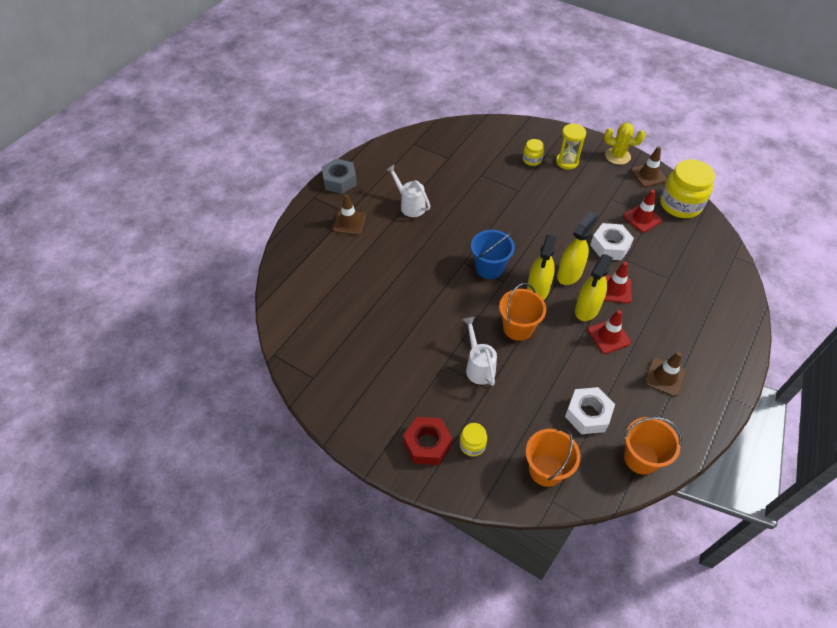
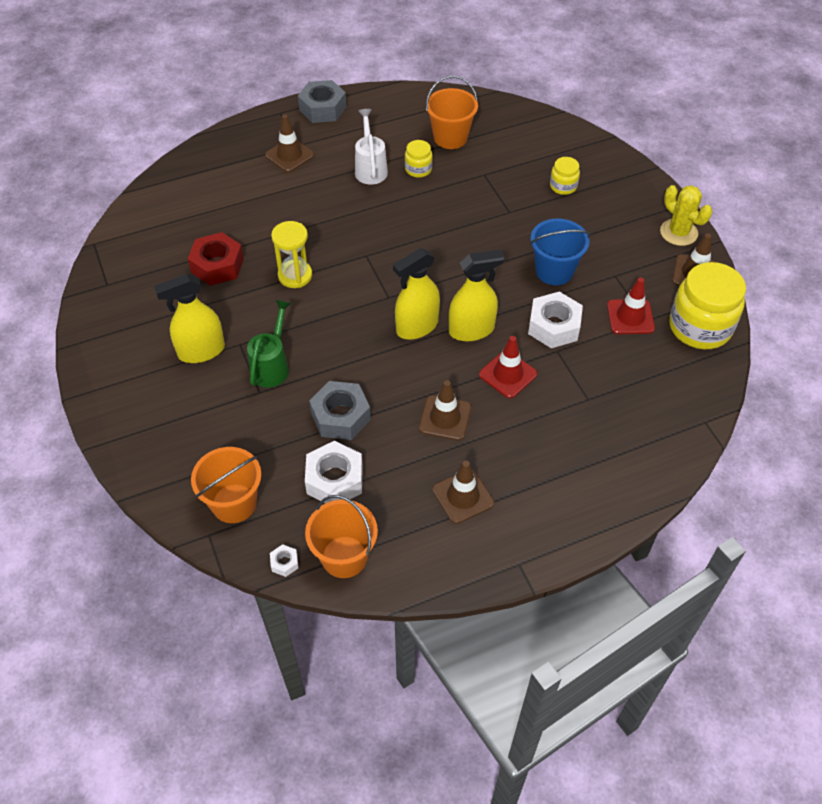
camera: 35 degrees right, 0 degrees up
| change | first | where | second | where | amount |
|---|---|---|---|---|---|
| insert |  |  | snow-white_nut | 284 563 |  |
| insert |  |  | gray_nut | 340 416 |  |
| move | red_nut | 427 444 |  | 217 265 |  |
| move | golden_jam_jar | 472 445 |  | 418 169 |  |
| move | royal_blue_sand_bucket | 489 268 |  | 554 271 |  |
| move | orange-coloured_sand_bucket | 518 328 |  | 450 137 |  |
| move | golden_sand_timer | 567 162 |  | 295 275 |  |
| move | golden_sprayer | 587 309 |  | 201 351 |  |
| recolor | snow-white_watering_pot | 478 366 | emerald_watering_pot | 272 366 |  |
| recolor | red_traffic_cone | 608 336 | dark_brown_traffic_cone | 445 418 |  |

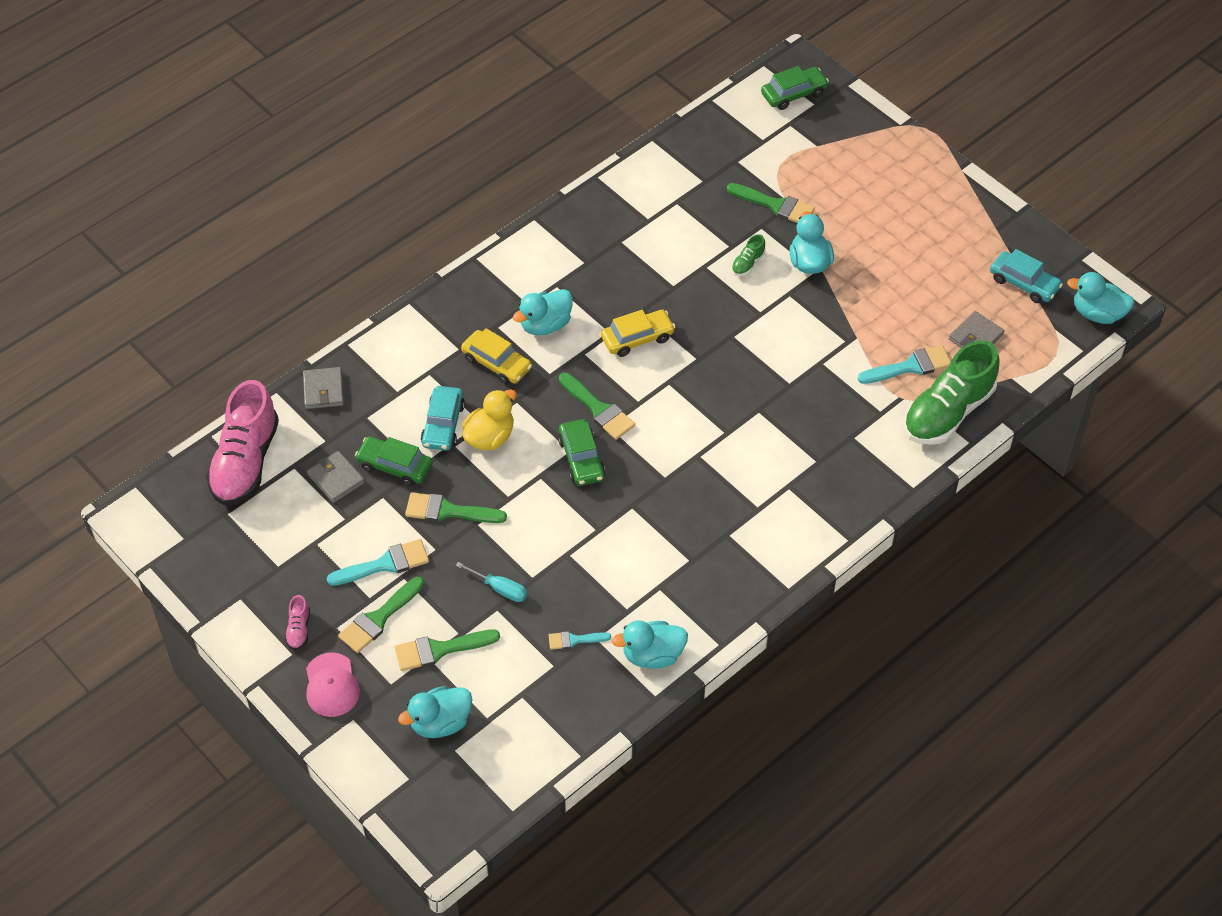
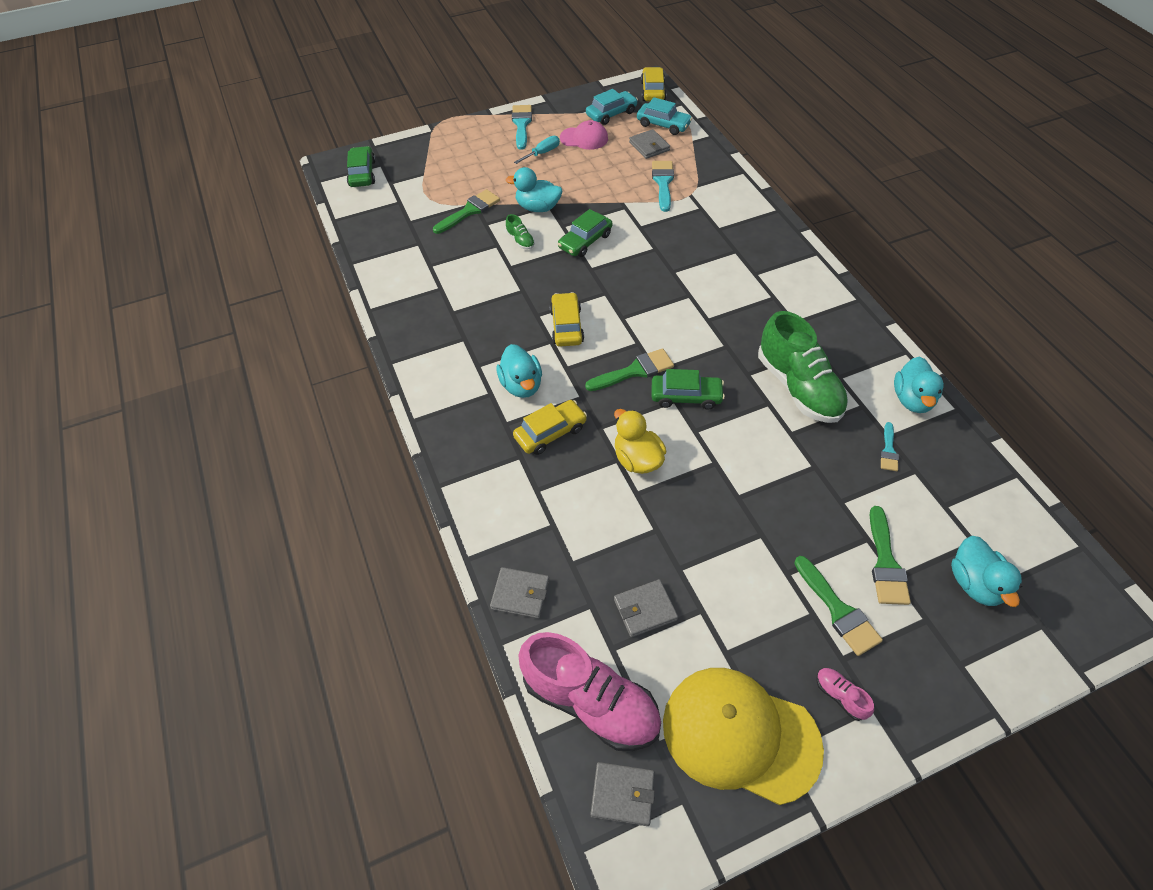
camera: 70 degrees left, 0 degrees up
| change | first | where | second | where | amount |
|---|---|---|---|---|---|
| delete | emerald_paint_brush | 448 511 |  |  |  |
| insert |  |  | gray_wallet | 622 794 |  |
| insert |  |  | golden_baseball_cap | 740 735 |  |
| move | rosy_baseball_cap | 331 685 |  | 584 138 |  |
| move | teal_paint_brush | 385 564 |  | 521 124 |  |
| move | emerald_toy_car | 395 466 |  | 585 241 |  |
| move | teal_toy_car | 443 424 |  | 663 125 |  |
| move | teal_hand_screwdriver | 500 589 |  | 542 153 |  |
| move | emerald_shoe | 948 412 |  | 798 387 |  |
| replace | teal_rubber_duck | 1097 314 | golden_toy_car | 653 91 |  |
| rotate | rosy_shoe | 298 629 |  | 840 696 | 150 degrees counterclockwise |

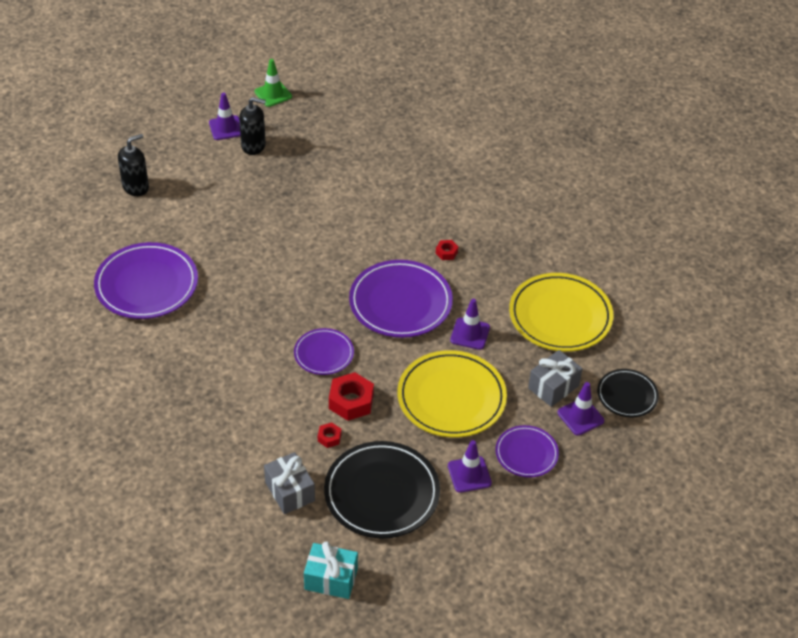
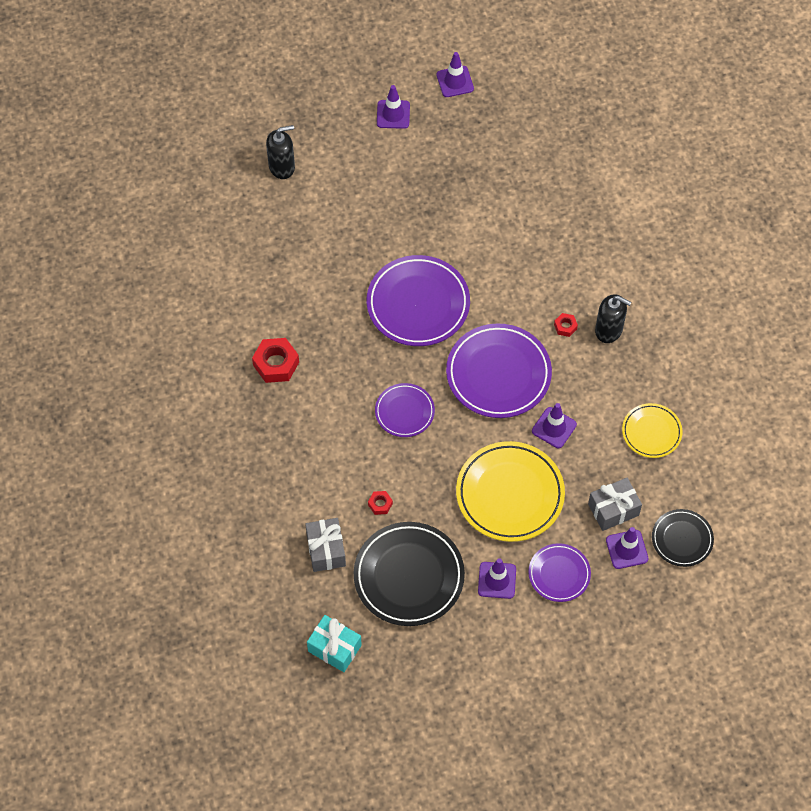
camera: 20 degrees right, 15 degrees up
| change | first | where | second | where | amount |
|---|---|---|---|---|---|
| move | violet_dinner_plate | 147 285 |  | 418 304 |  |
| move | jet-black_soap_dispenser | 253 146 |  | 609 330 |  |
| move | red_nut | 351 401 |  | 276 364 |  |
| recolor | emerald_traffic_cone | 273 94 | violet_traffic_cone | 455 82 |  |
| resize | golden_dinner_plate | 560 316 |  | 651 432 | x0.56 |

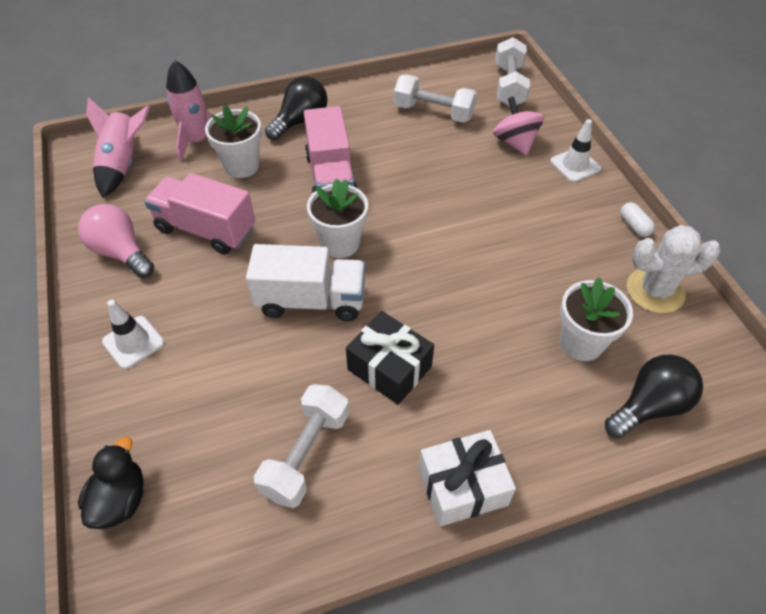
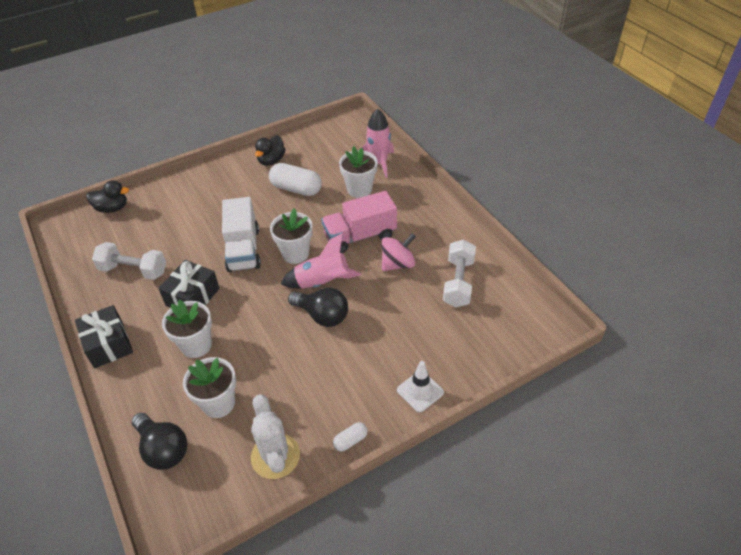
camera: 80 degrees right, 5 degrees down
| change | first | where | second | where | amount |
|---|---|---|---|---|---|
| delete | snow-white_traffic_cone | 133 342 |  |  |  |
| delete | snow-white_dumbbell | 509 86 |  |  |  |
| insert |  |  | snow-white_flower_pot | 196 345 |  |
| move | rosy_rocket | 123 164 |  | 322 283 |  |
| move | jet-black_lightbulb | 300 121 |  | 322 315 |  |
| move | rosy_whirligig | 515 142 |  | 398 264 |  |
| replace | rosy_lightbulb | 121 252 | jet-black_rubber_duck | 271 160 |  |
| replace | rosy_truck | 206 229 | snow-white_capsule | 296 189 |  |
| recolor | snow-white_present | 462 486 | jet-black_present | 108 344 |  |

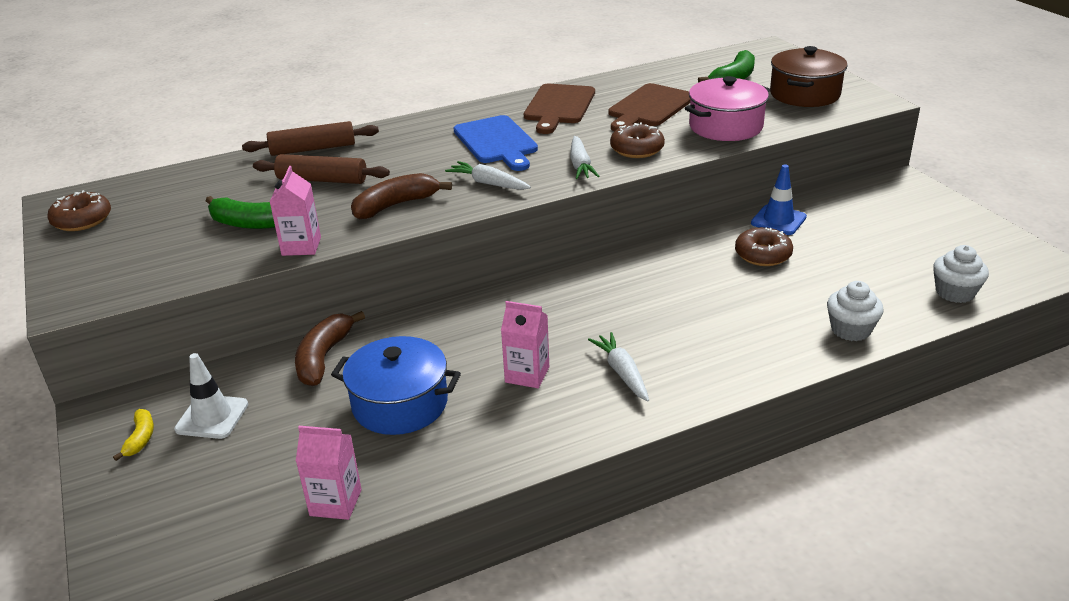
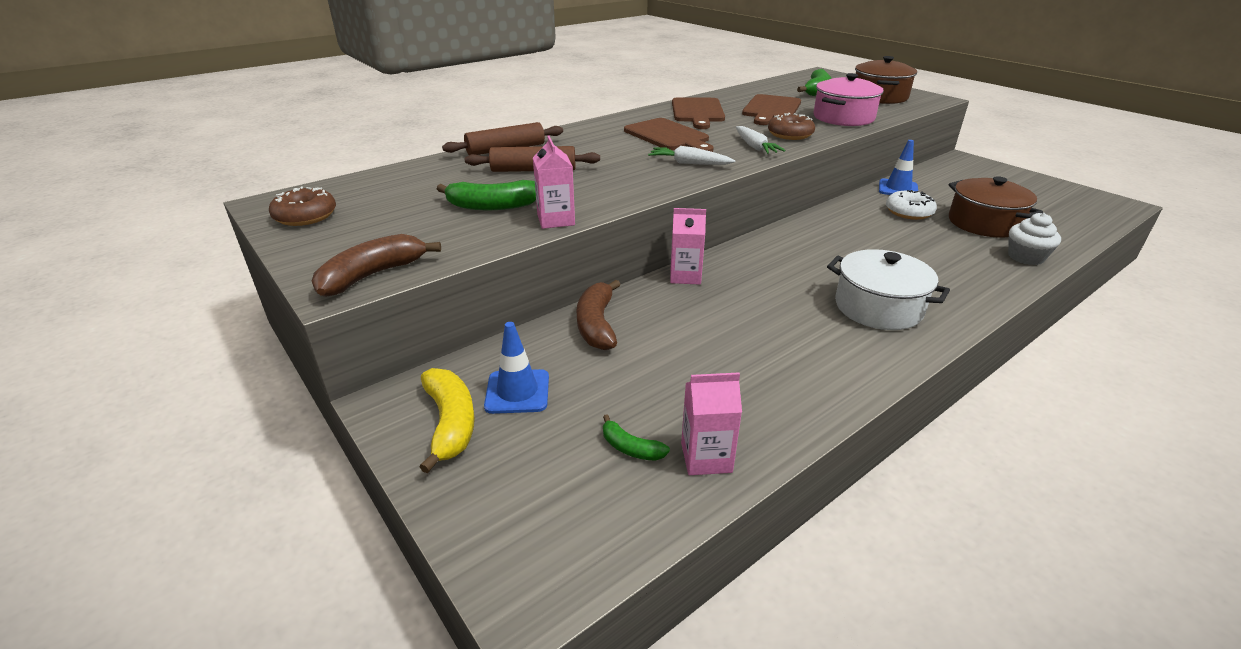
camera: 15 degrees left, 0 degrees up
| change | first | where | second | where | amount |
|---|---|---|---|---|---|
| delete | royal_blue_cooking_pot | 400 404 |  |  |  |
| delete | snow-white_muffin | 955 292 |  |  |  |
| insert |  |  | emerald_toy_banana | 630 448 |  |
| insert |  |  | dark_brown_cooking_pot | 984 223 |  |
| move | dark_brown_toy_banana | 395 205 |  | 372 275 |  |
| move | rosy_carton | 527 374 |  | 685 276 |  |
| replace | snow-white_carrot | 622 372 | snow-white_cooking_pot | 878 307 |  |
| recolor | snow-white_traffic_cone | 212 417 | royal_blue_traffic_cone | 517 392 |  |
| recolor | royal_blue_bread_board | 496 142 | dark_brown_bread_board | 668 136 |  |
| recolor | dark_brown_doughnut | 763 255 | snow-white_doughnut | 909 212 |  |
| resize | golden_toy_banana | 141 438 |  | 450 423 | x1.80 |

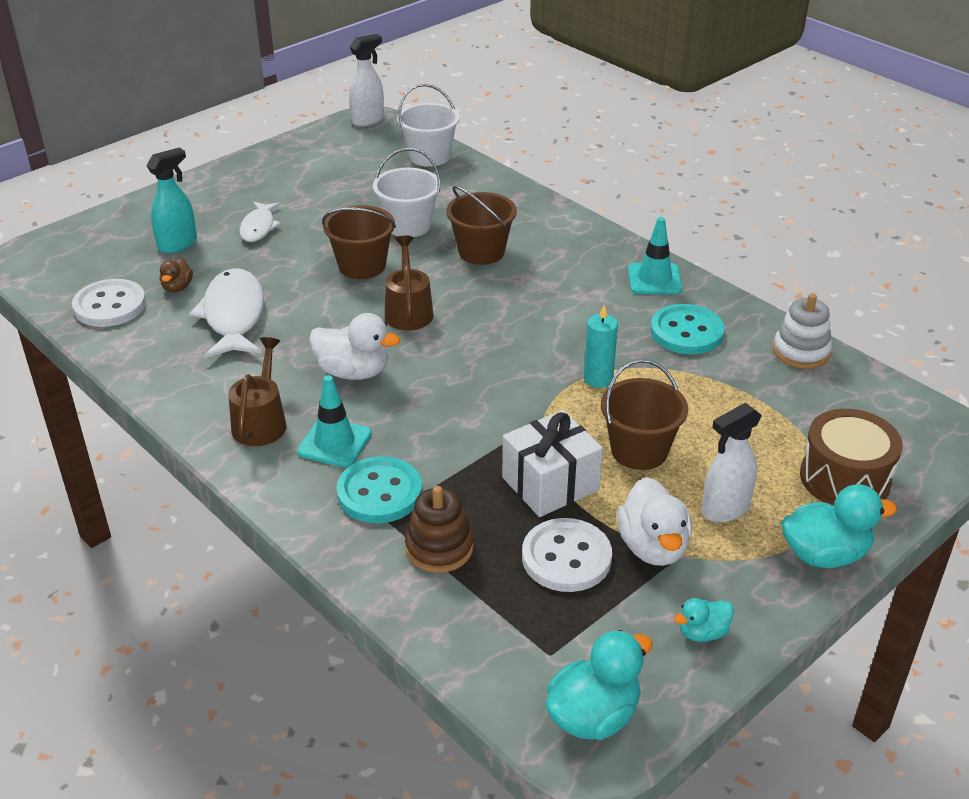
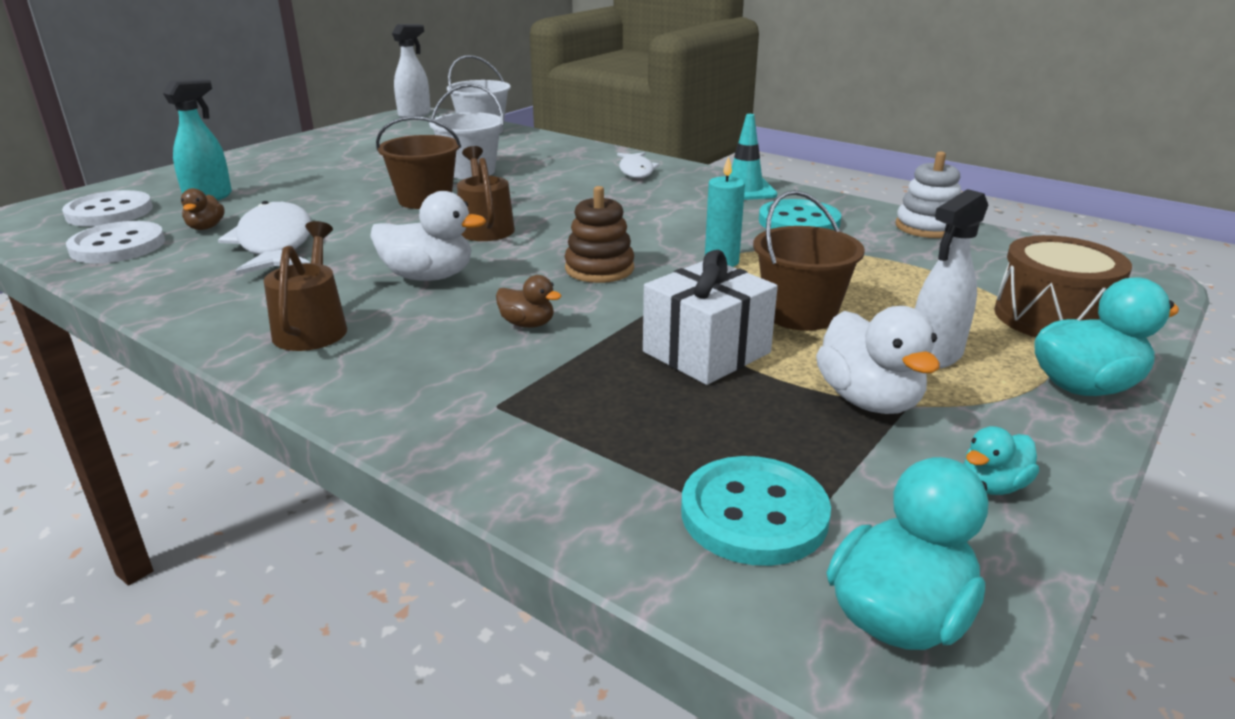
camera: 10 degrees left, 10 degrees down
| change | first | where | second | where | amount |
|---|---|---|---|---|---|
| delete | teal_traffic_cone | 334 443 |  |  |  |
| delete | dark_brown_sand_bucket | 481 252 |  |  |  |
| insert |  |  | dark_brown_rubber_duck | 527 324 |  |
| move | snow-white_toy_fish | 258 227 |  | 636 171 |  |
| move | teal_shirt_button | 379 493 |  | 754 514 |  |
| move | dark_brown_stacking_rings | 439 548 |  | 599 269 |  |
| move | snow-white_shirt_button | 566 558 |  | 109 212 |  |

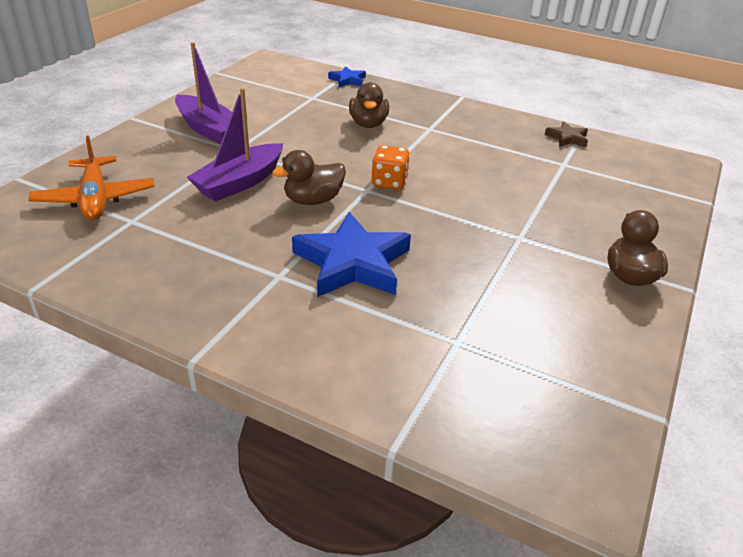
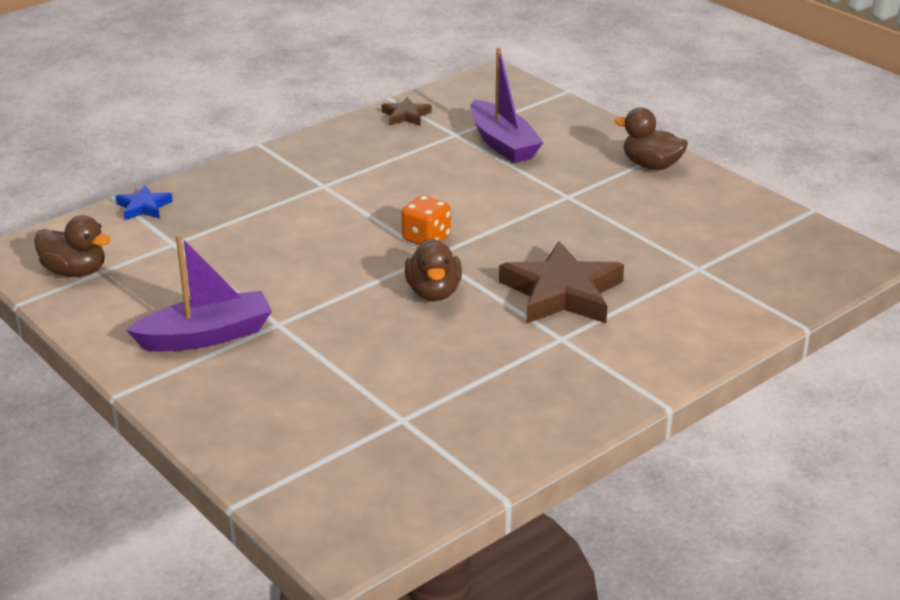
camera: 65 degrees left, 5 degrees down
| change | first | where | second | where | amount |
|---|---|---|---|---|---|
| delete | orange-coloured_toy_plane | 95 199 |  |  |  |
| move | violet_boat | 240 182 |  | 502 143 |  |
| move | dark_brown_rubber_duck | 368 124 |  | 75 271 |  |
| recolor | royal_blue_star_shape | 352 263 | dark_brown_star_shape | 562 293 |  |

